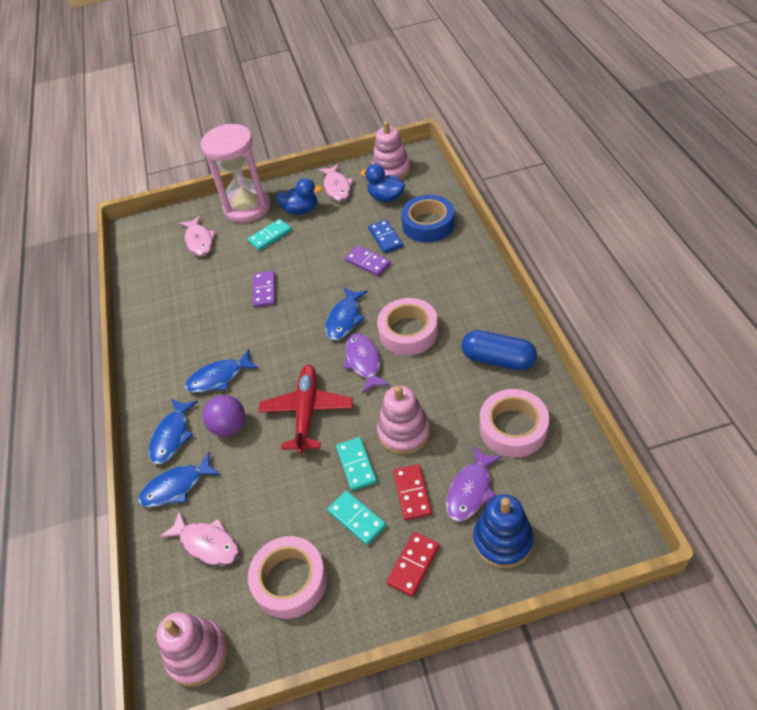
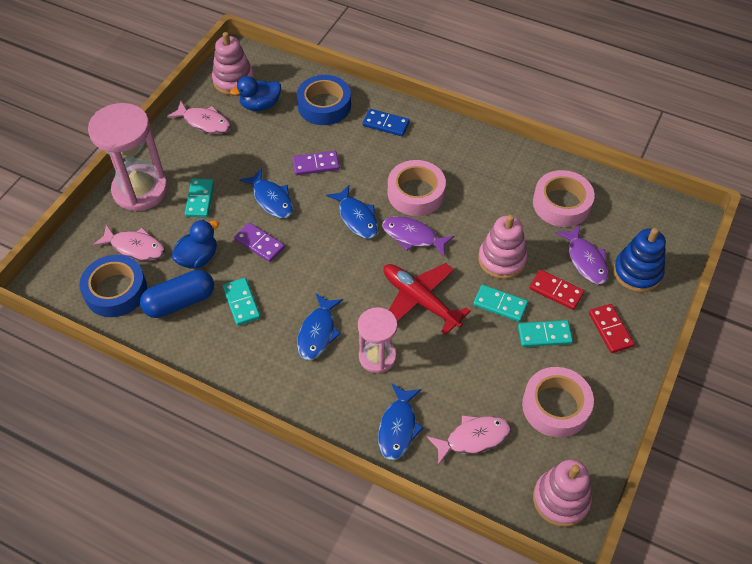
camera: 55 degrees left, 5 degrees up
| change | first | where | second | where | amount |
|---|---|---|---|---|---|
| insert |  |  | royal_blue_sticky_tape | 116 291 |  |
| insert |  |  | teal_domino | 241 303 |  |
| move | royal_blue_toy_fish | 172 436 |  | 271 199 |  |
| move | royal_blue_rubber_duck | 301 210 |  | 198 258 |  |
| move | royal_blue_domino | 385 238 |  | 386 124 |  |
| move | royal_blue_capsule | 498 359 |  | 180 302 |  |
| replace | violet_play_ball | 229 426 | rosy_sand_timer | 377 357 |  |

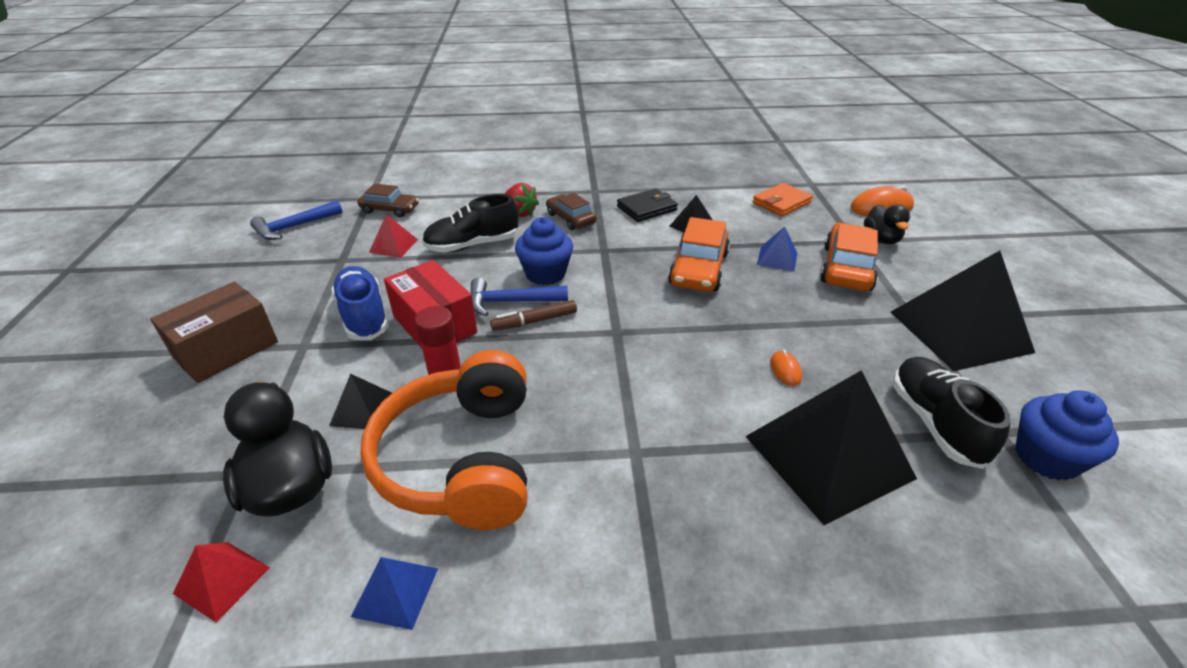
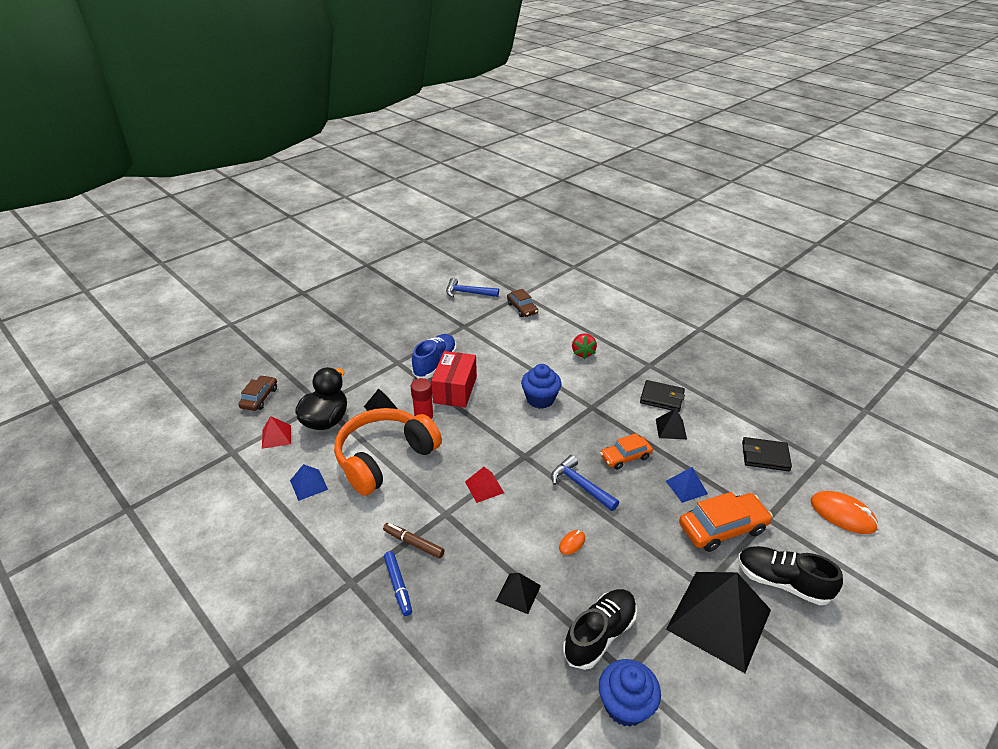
camera: 50 degrees right, 0 degrees up
| change | first | where | second | where | amount |
|---|---|---|---|---|---|
| delete | dark_brown_box | 226 350 |  |  |  |
| delete | jet-black_rubber_duck | 881 239 |  |  |  |
| insert |  |  | royal_blue_felt_pen | 398 586 |  |
| move | red_solid_pyramid | 393 246 |  | 484 487 |  |
| move | jet-black_shoe | 472 245 |  | 782 582 |  |
| move | royal_blue_carpenter's_hammer | 510 302 |  | 580 485 |  |
| move | dark_brown_felt_pen | 534 321 |  | 413 543 |  |
| move | dark_brown_toy_car | 570 218 |  | 259 398 |  |
| recolor | orange-coloured_wallet | 781 203 | jet-black_wallet | 765 456 |  |
| resize | orange-coloured_toy_car | 698 269 |  | 625 457 | x0.64 |
| resize | jet-black_solid_pyramid | 828 456 |  | 518 593 | x0.45 |

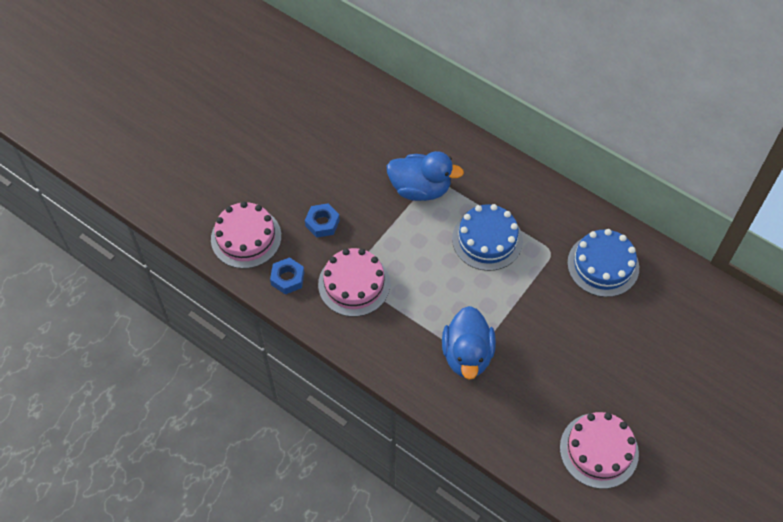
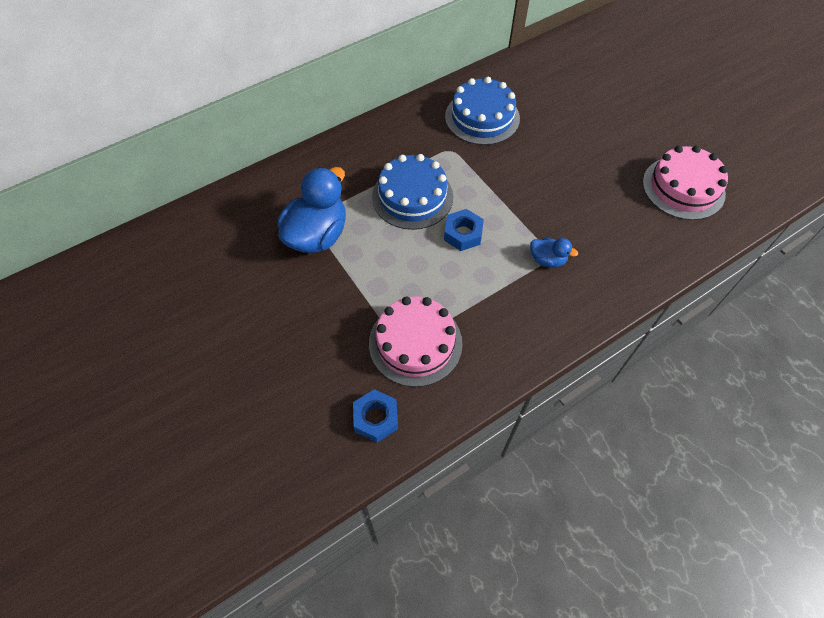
camera: 70 degrees left, 0 degrees up
| change | first | where | second | where | amount |
|---|---|---|---|---|---|
| delete | rosy_cake | 246 237 |  |  |  |
| move | royal_blue_nut | 322 223 |  | 463 234 |  |
| resize | royal_blue_rubber_duck | 467 355 |  | 547 260 | x0.49 |

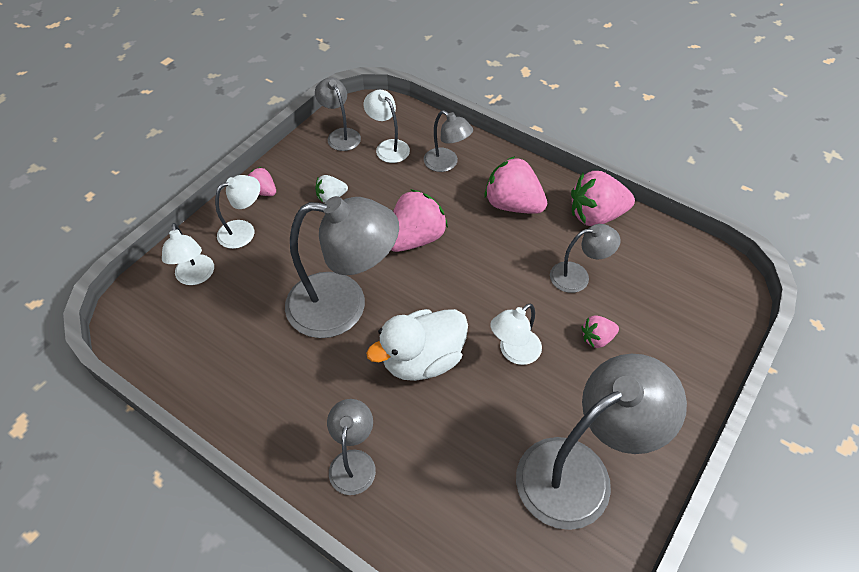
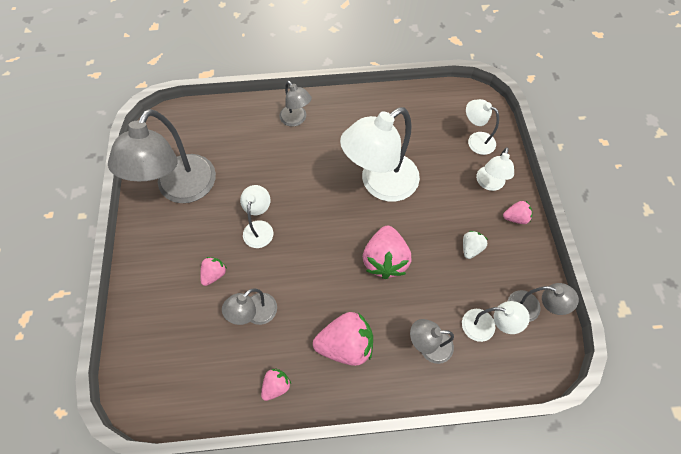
camera: 140 degrees right, 10 degrees up
| change | first | where | second | where | amount |
|---|---|---|---|---|---|
| delete | snow-white_rubber_duck | 422 360 |  |  |  |
| recolor | gray_reading_lamp | 343 306 | snow-white_reading_lamp | 380 184 |  |
| resize | rosy_toy_strawberry | 596 215 |  | 276 386 | x0.52 |

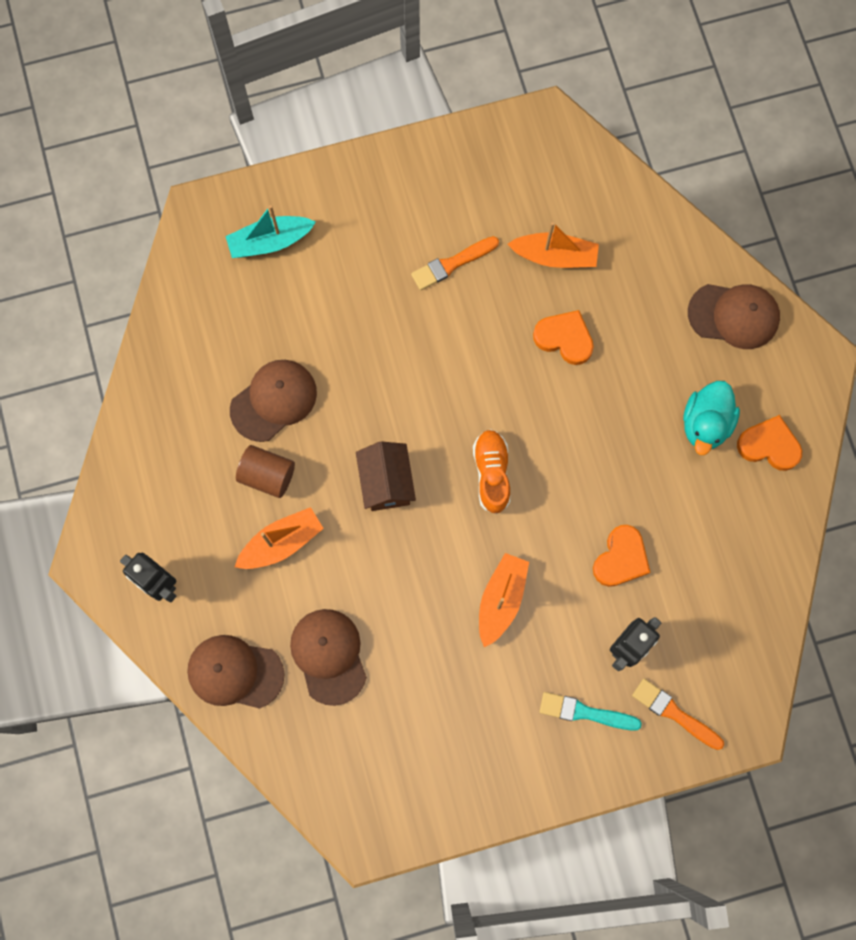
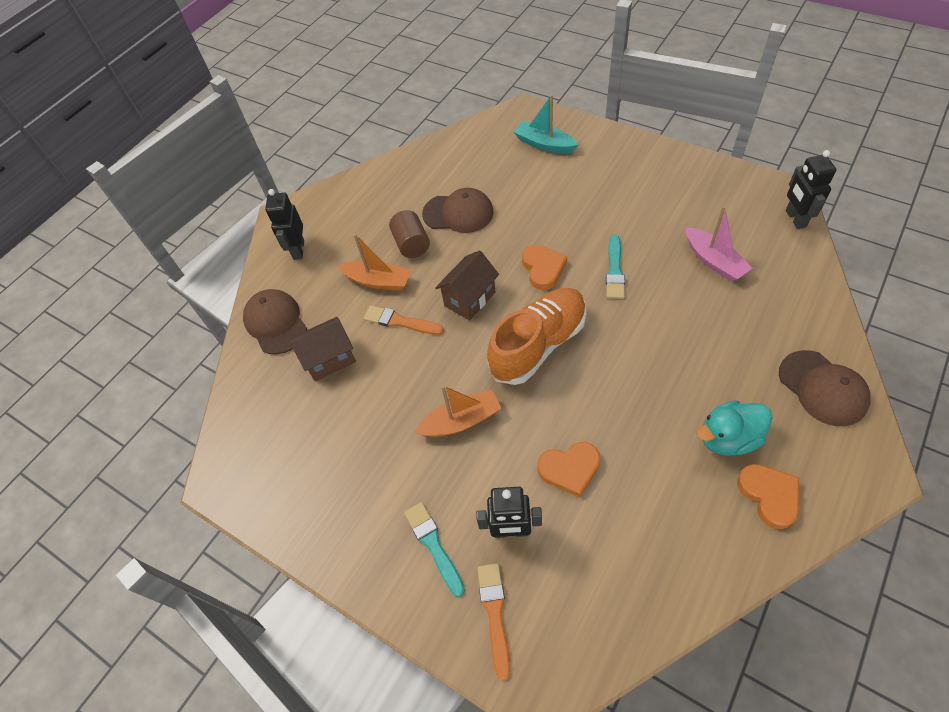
camera: 55 degrees right, 20 degrees down
| change | first | where | second | where | amount |
|---|---|---|---|---|---|
| insert |  |  | teal_paint_brush | 614 270 |  |
| insert |  |  | jet-black_robot | 795 219 |  |
| move | orange-coloured_paint_brush | 452 264 |  | 400 321 |  |
| move | orange-coloured_heart_shape | 564 338 |  | 543 269 |  |
| replace | dark_brown_baseball_cap | 329 656 | dark_brown_toy_house | 329 359 |  |
| recolor | orange-coloured_boat | 555 256 | rosy_boat | 714 261 |  |
| resize | orange-coloured_shoe | 491 473 |  | 538 345 | x1.69 |

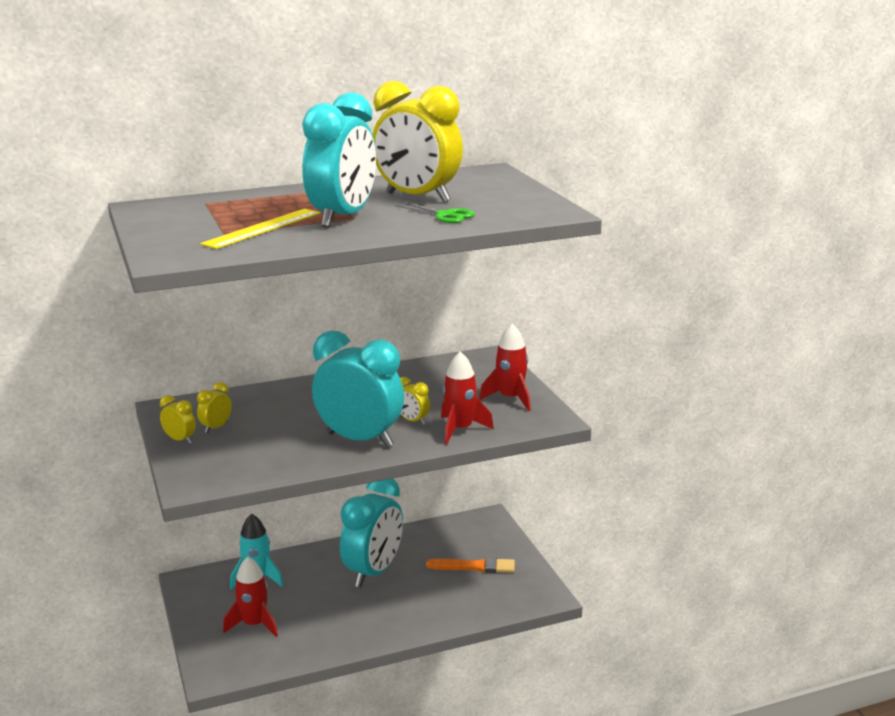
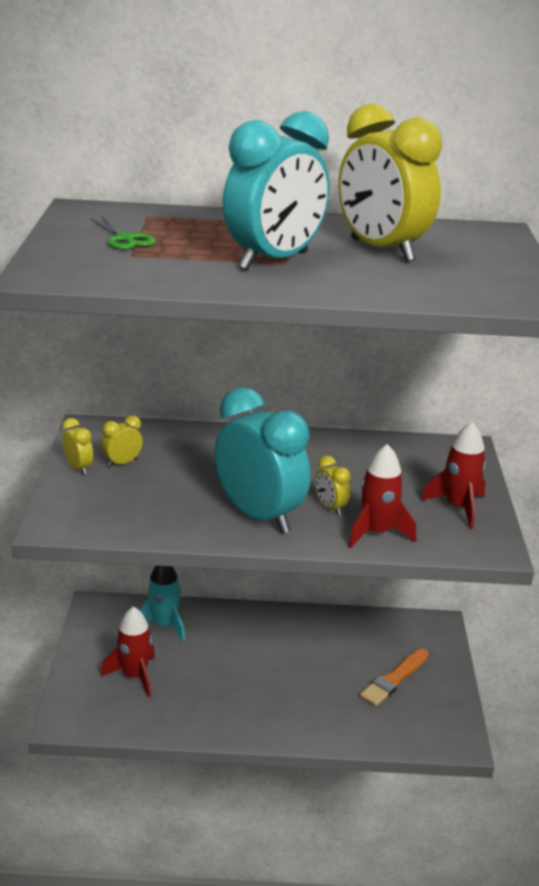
camera: 20 degrees right, 5 degrees up
| change | first | where | second | where | amount |
|---|---|---|---|---|---|
| delete | golden_ruler | 263 228 |  |  |  |
| delete | teal_bedside_clock | 373 572 |  |  |  |
| move | emerald_shears | 445 215 |  | 125 239 |  |
| rotate | orange-coloured_paint_brush | 474 566 |  | 394 679 | 105 degrees clockwise |

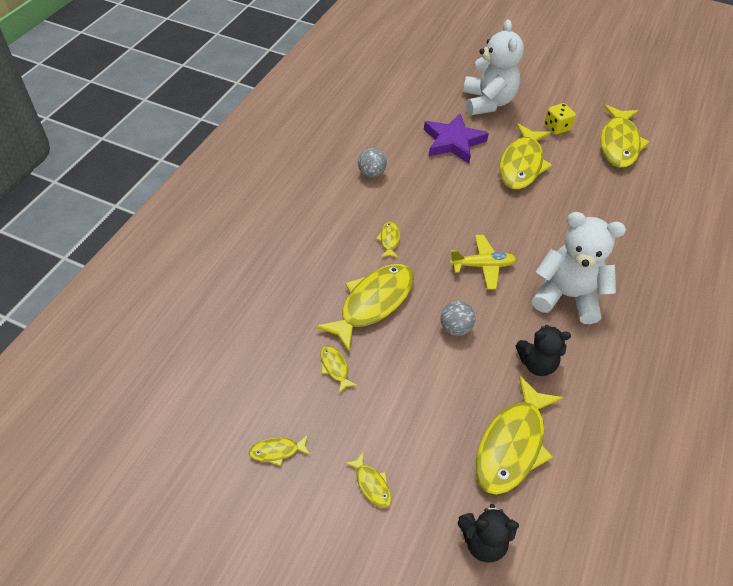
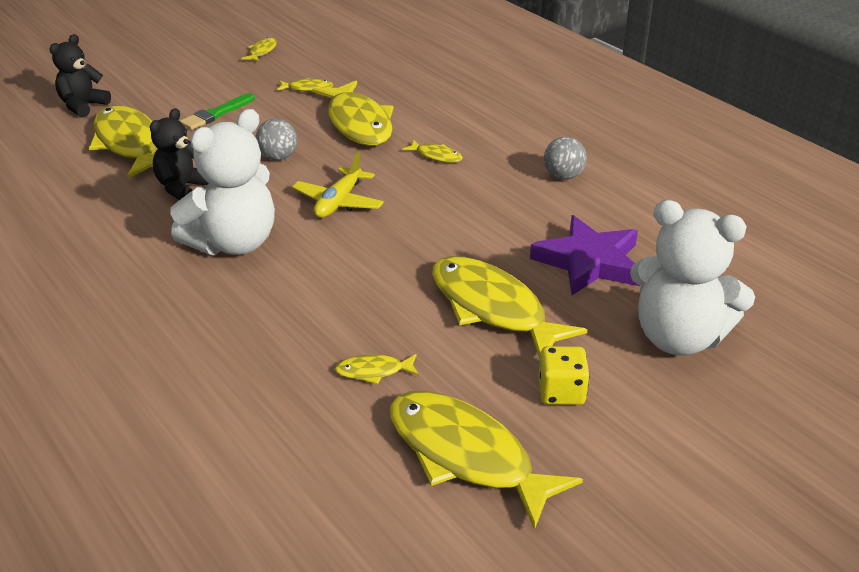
camera: 120 degrees right, 15 degrees down
| change | first | where | second | where | amount |
|---|---|---|---|---|---|
| insert |  |  | emerald_paint_brush | 216 114 |  |
| move | golden_toy_fish | 371 484 |  | 373 371 |  |

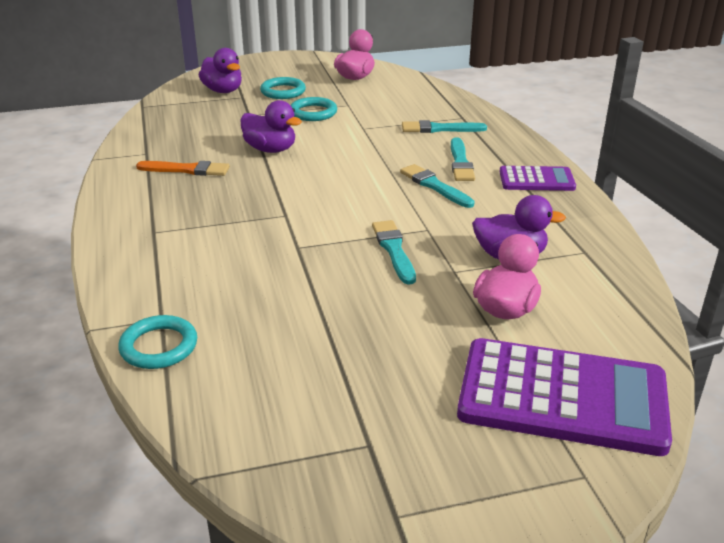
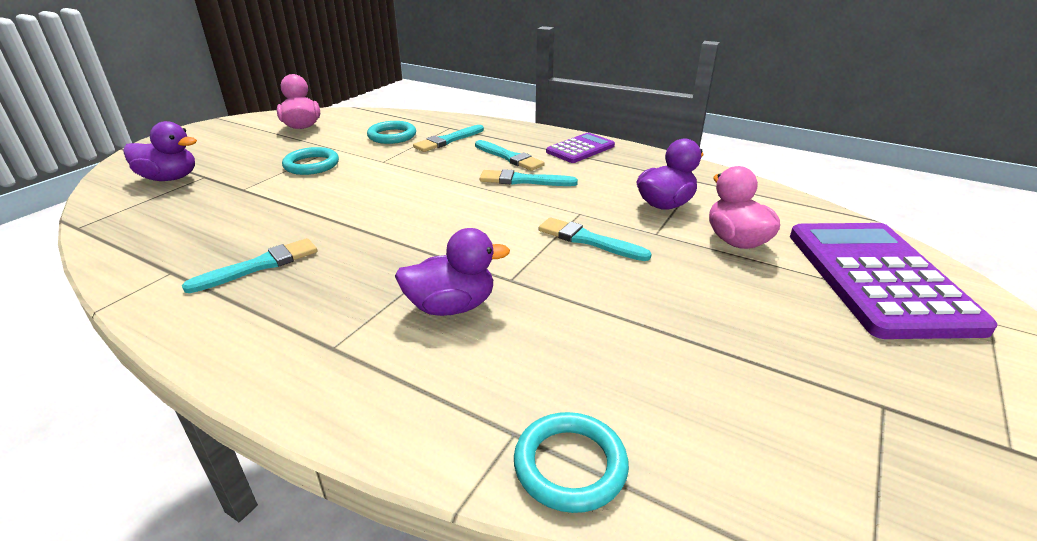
camera: 45 degrees left, 0 degrees up
| change | first | where | second | where | amount |
|---|---|---|---|---|---|
| move | violet_rubber_duck | 270 149 |  | 451 306 |  |
| move | teal_torus | 283 91 |  | 392 136 |  |
| recolor | orange-coloured_paint_brush | 187 170 | teal_paint_brush | 259 266 |  |
| rotate | violet_adding_machine | 562 397 |  | 877 278 | 60 degrees counterclockwise |

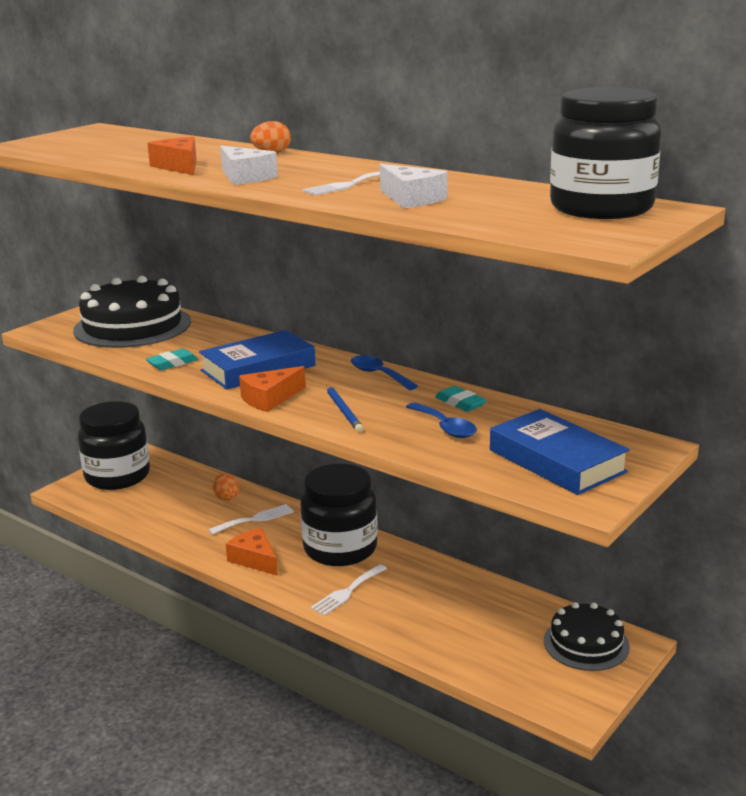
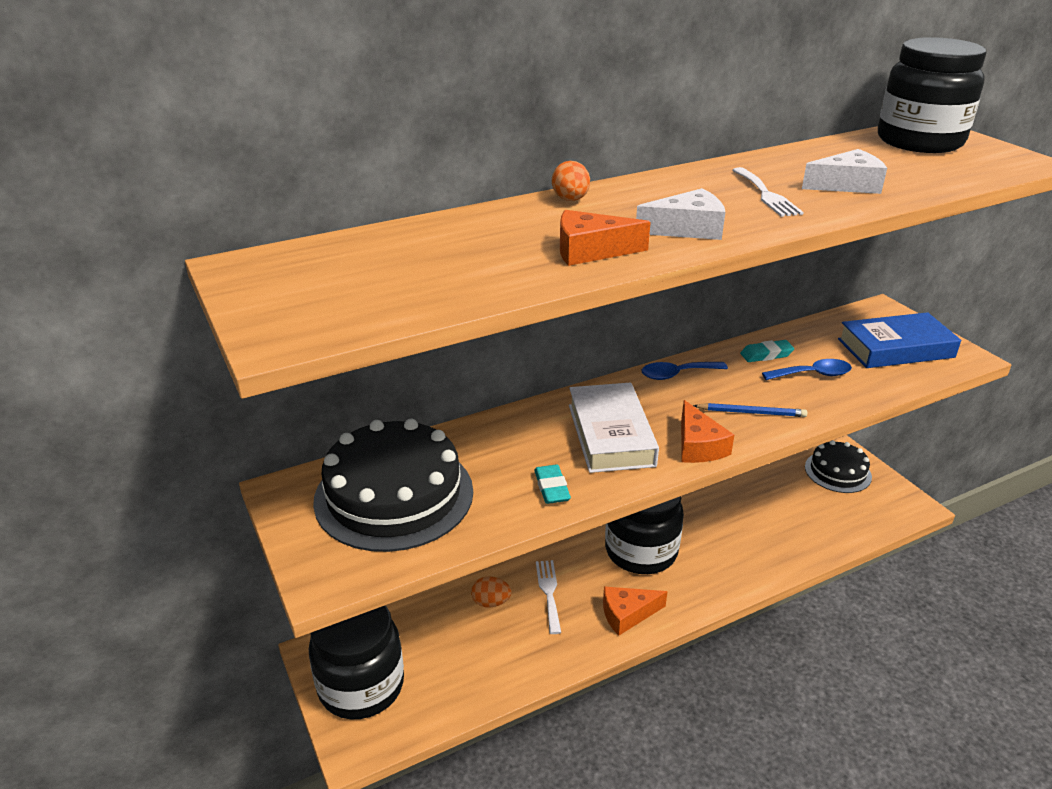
camera: 65 degrees left, 10 degrees up
| change | first | where | second | where | amount |
|---|---|---|---|---|---|
| delete | snow-white_dinner_fork | 347 592 |  |  |  |
| recolor | royal_blue_hardcover | 258 368 | snow-white_hardcover | 611 435 |  |

